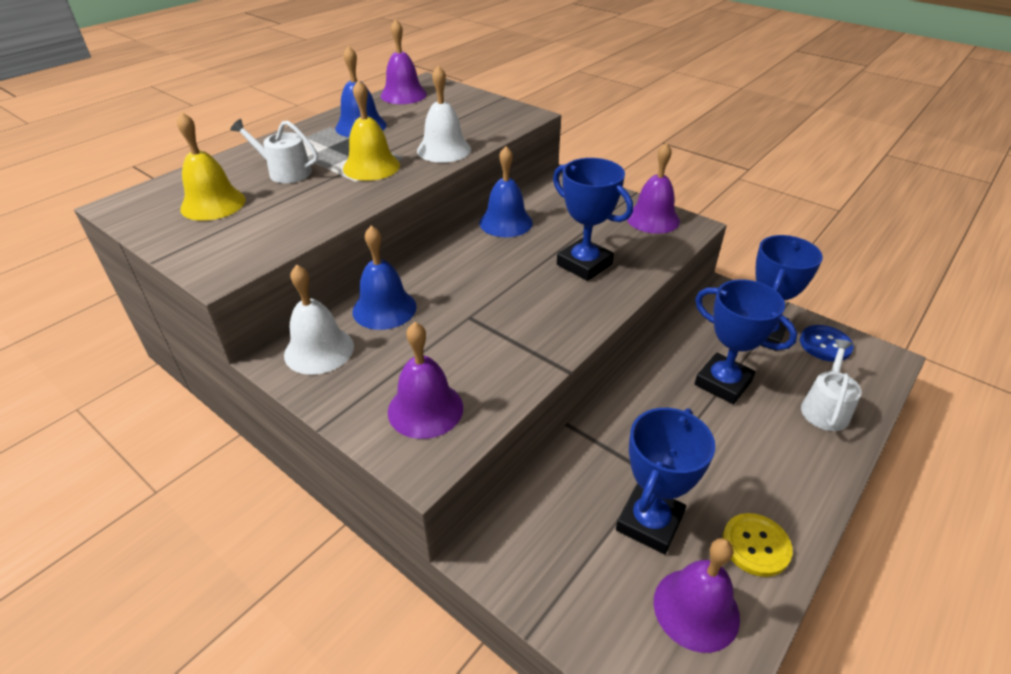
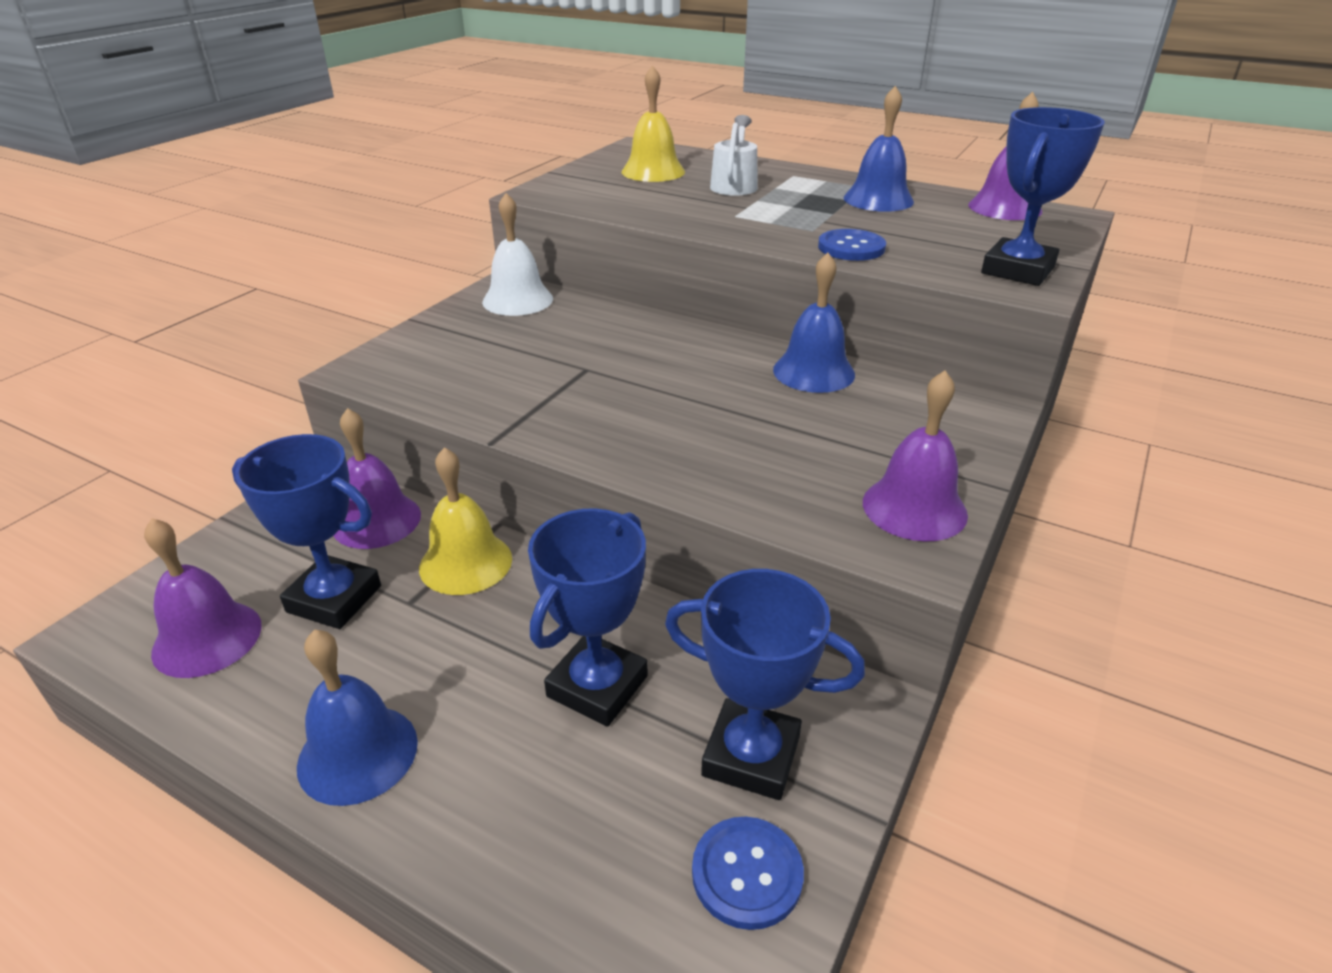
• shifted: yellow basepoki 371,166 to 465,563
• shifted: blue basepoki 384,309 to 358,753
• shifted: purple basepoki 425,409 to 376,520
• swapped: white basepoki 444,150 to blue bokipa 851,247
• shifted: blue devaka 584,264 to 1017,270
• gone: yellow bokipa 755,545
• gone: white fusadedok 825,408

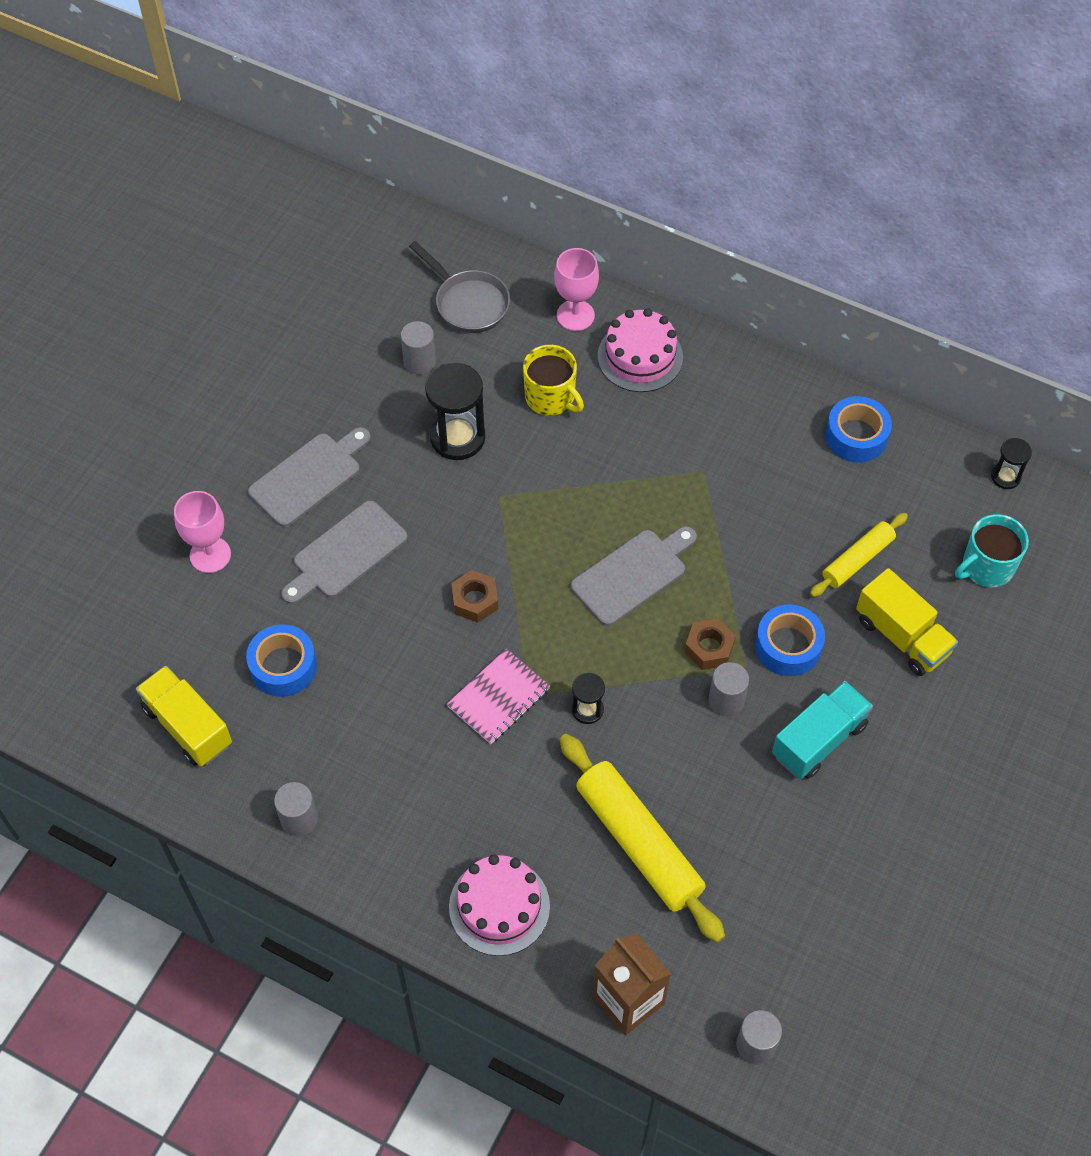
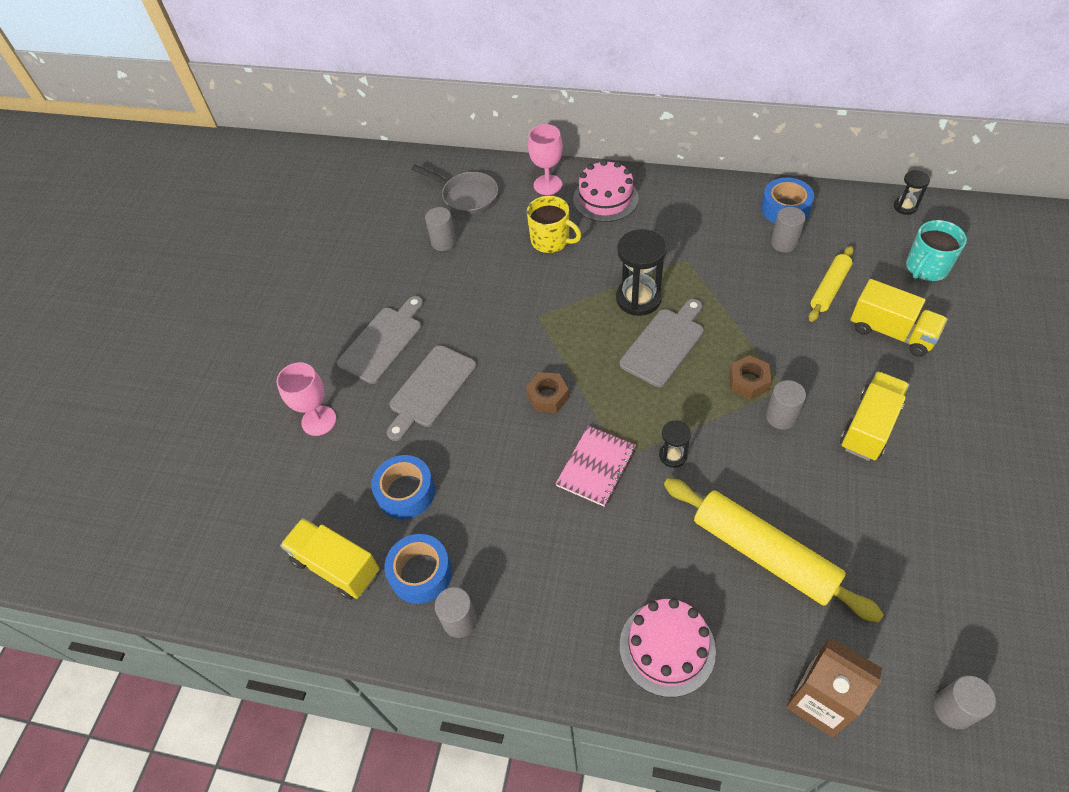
• shifted: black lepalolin 457,437 to 638,298
• shifted: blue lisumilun 788,646 to 421,573
• repainted: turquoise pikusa 819,740 to yellow pikusa 869,427
• new: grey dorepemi 784,243

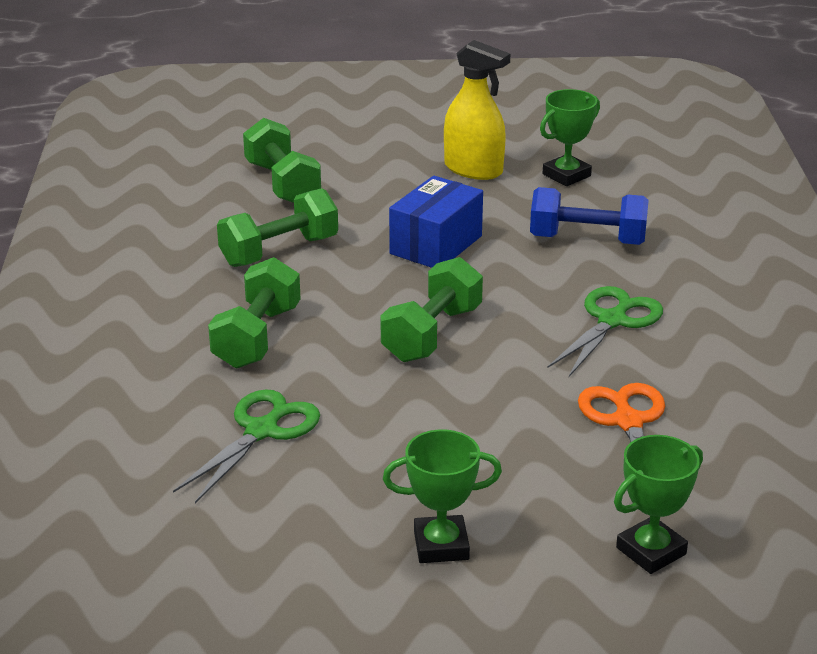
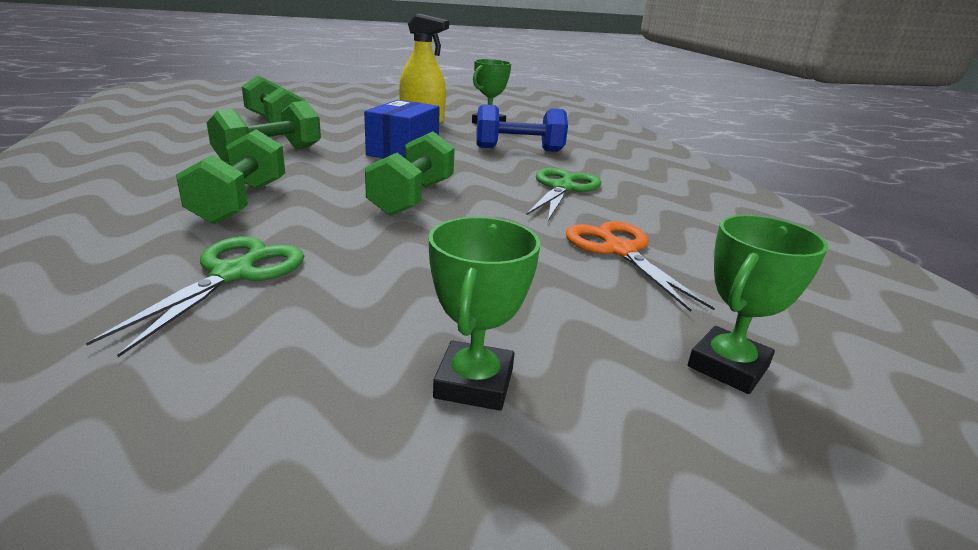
• rotated: green devaka 441,545 = 474,383 60 degrees counterclockwise

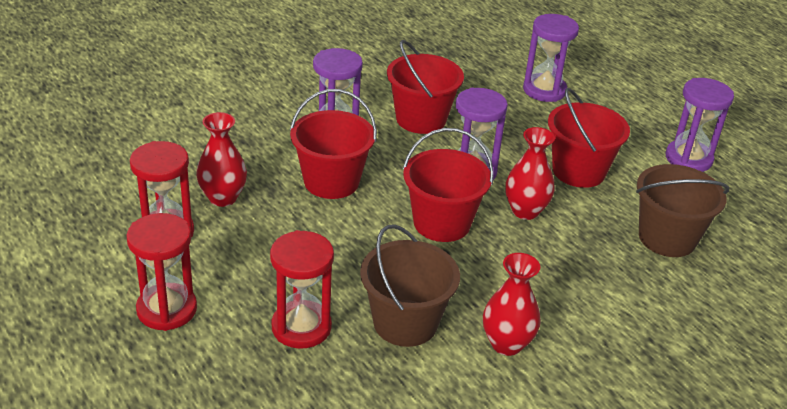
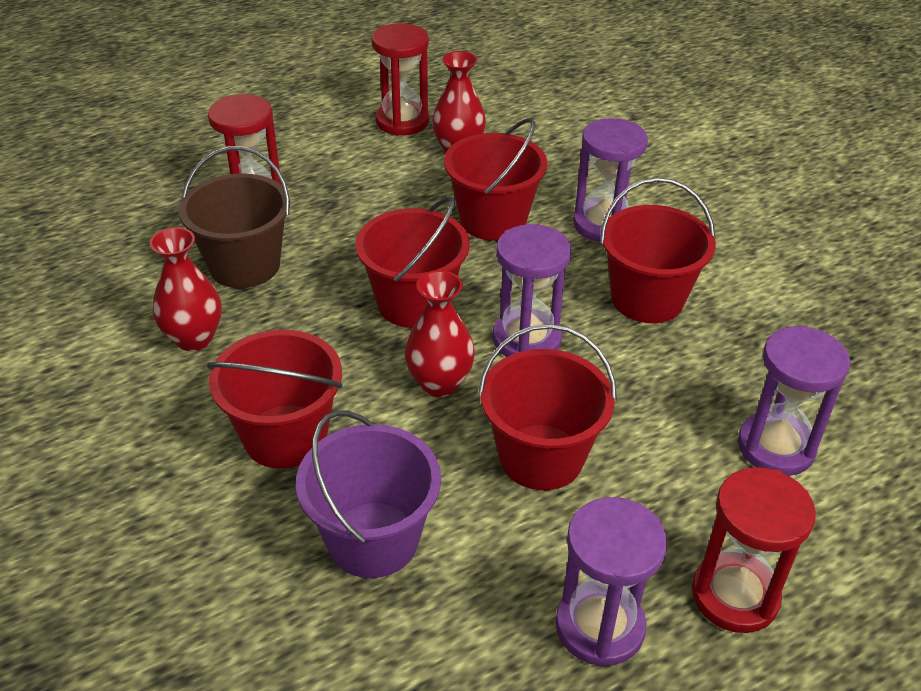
• shifted: red lepalolin 167,309 to 734,595
• repainted: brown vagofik 667,238 to purple vagofik 373,539
• new: red vagofik 285,436

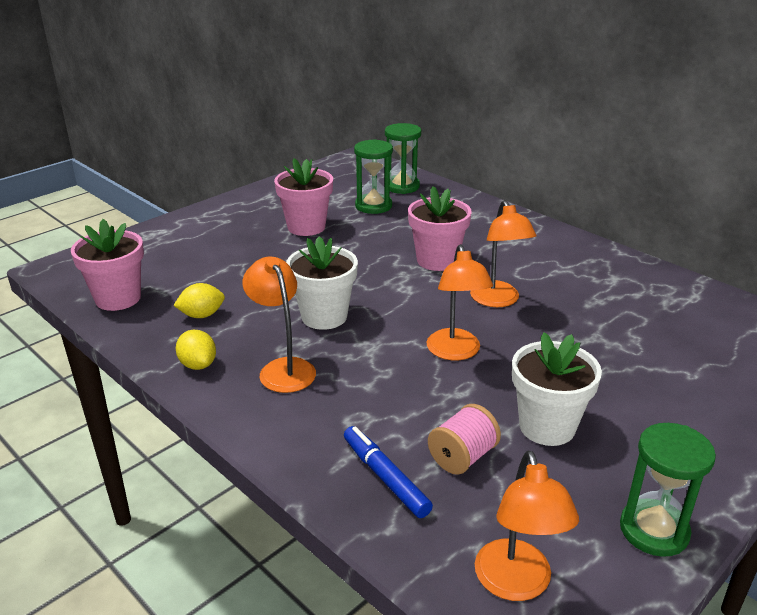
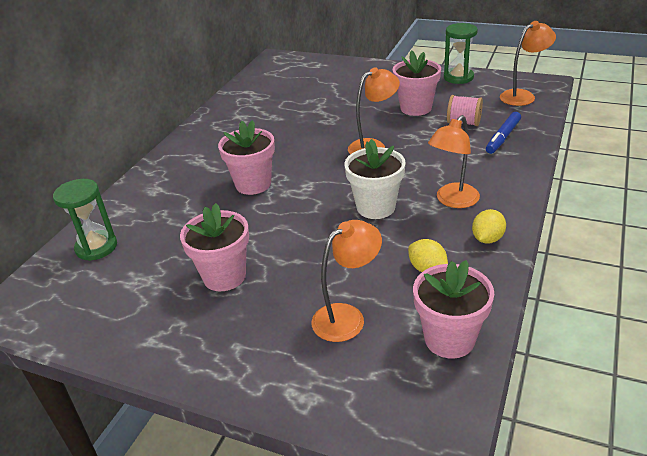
• gone: green lepalolin 373,206
• shifted: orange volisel 498,300 to 347,317
• repainted: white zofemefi 547,426 to pink zofemefi 416,108

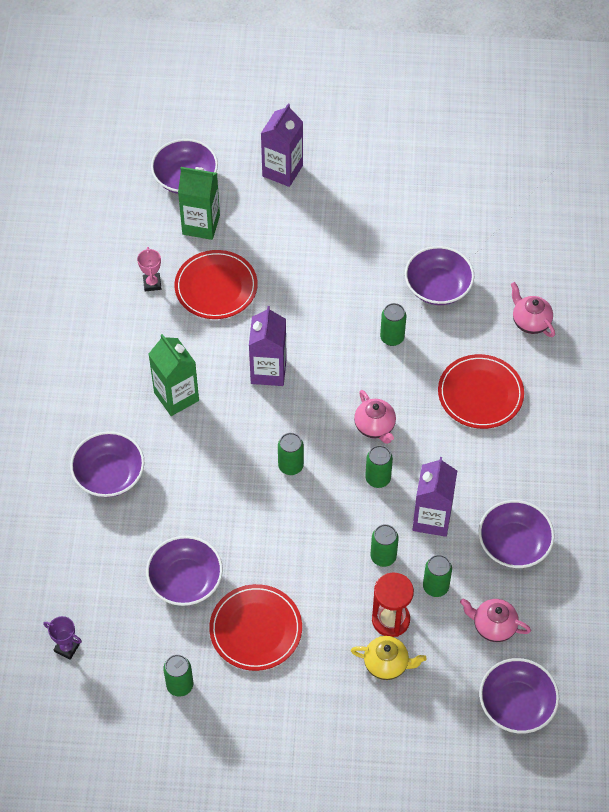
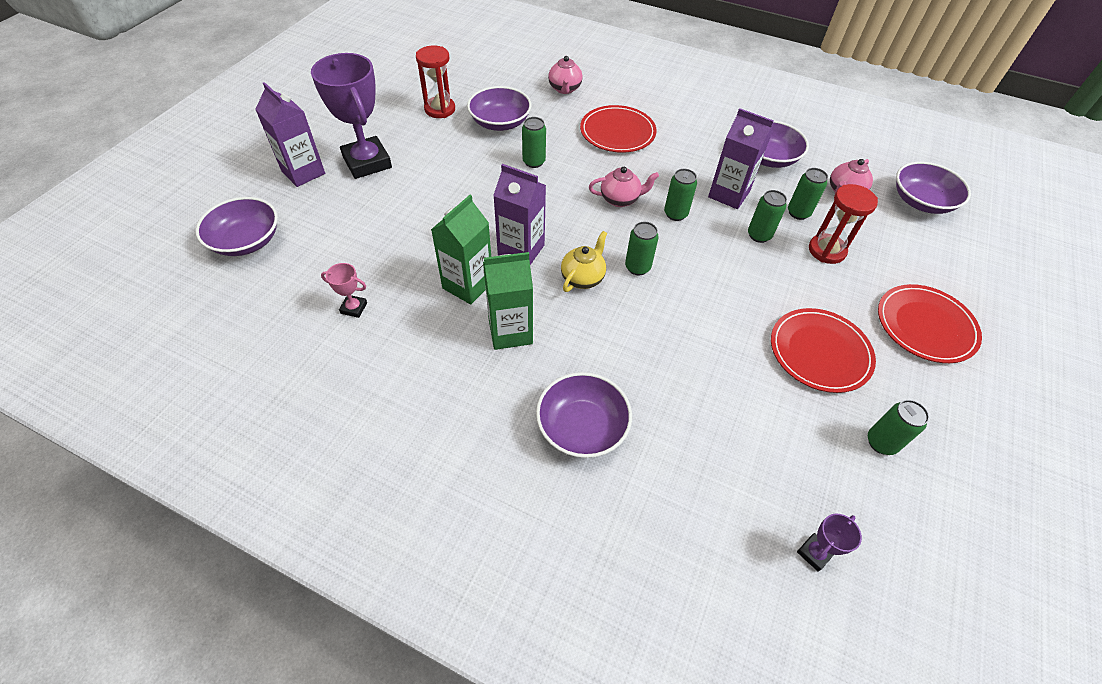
• gone: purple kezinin 185,580
• shifted: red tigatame 216,287 to 925,326
• shifted: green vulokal 201,225 to 468,285
• shifted: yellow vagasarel 387,664 to 583,278
• rotated: pink vagasarel 530,322 = 565,89 75 degrees counterclockwise
• new: purple devaka 367,162
• new: red lepalolin 440,109

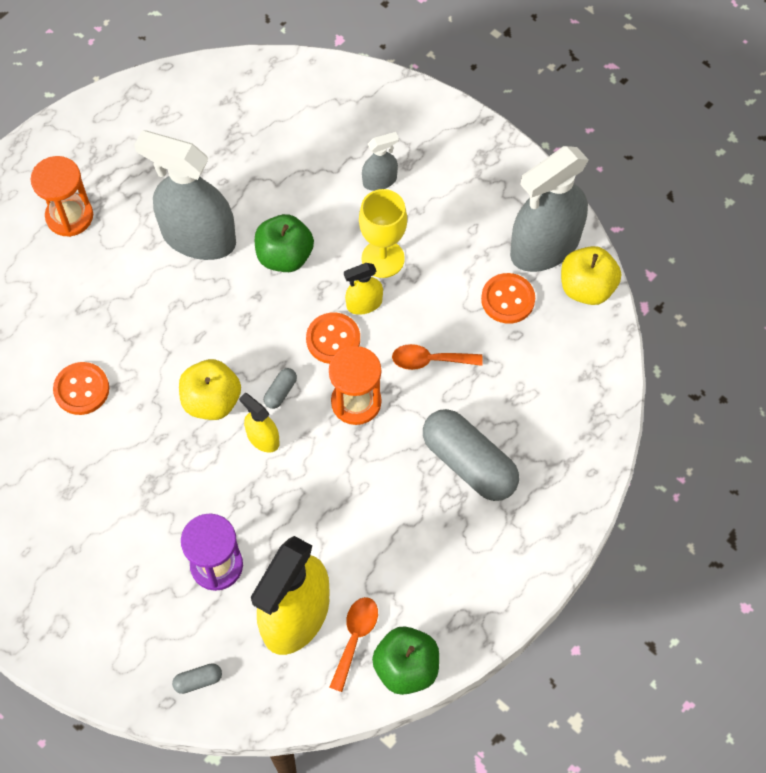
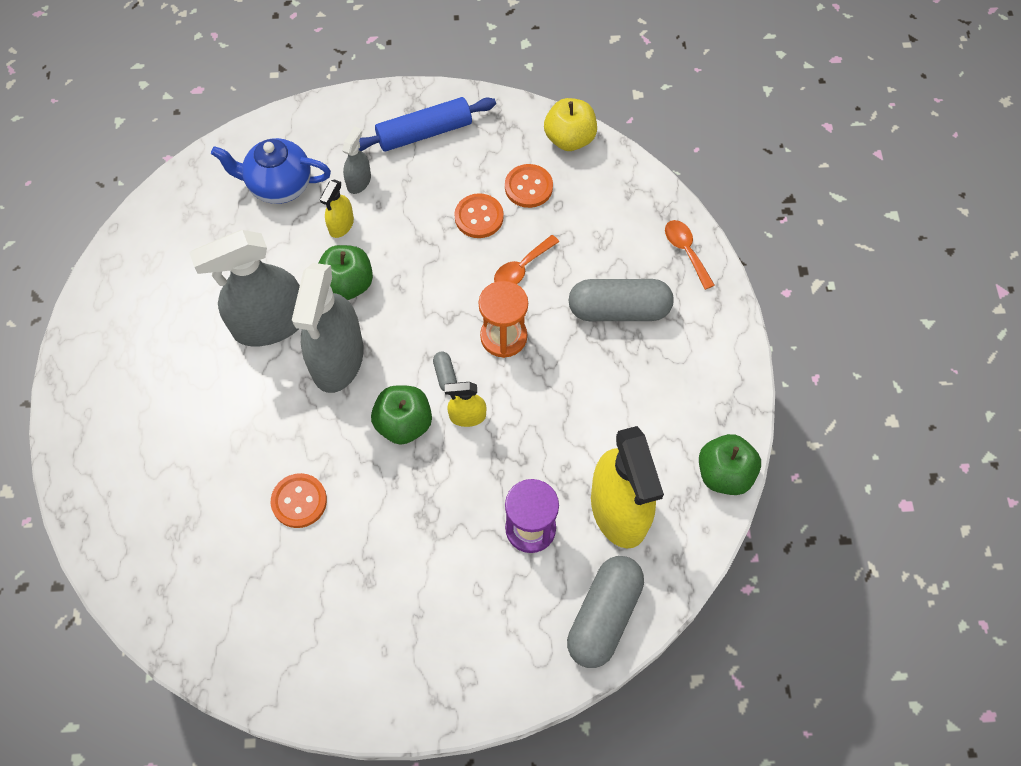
• gone: orange lepalolin 69,216
• scaled: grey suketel 198,680 = 604,616 x2.41
• repainted: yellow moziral 212,401 to green moziral 404,424
• shifted: orange bokipa 333,339 to 479,217
• shifted: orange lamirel 355,637 to 685,251
• shifted: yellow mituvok 364,304 to 341,225
• gone: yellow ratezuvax 383,258
• shifted: grey mituvok 545,246 to 337,359
• new: blue vagasarel 279,186
• new: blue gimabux 424,132

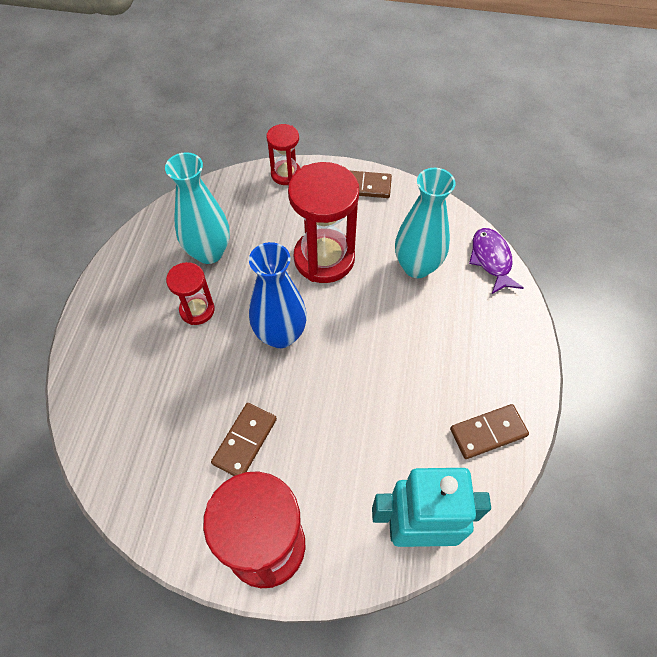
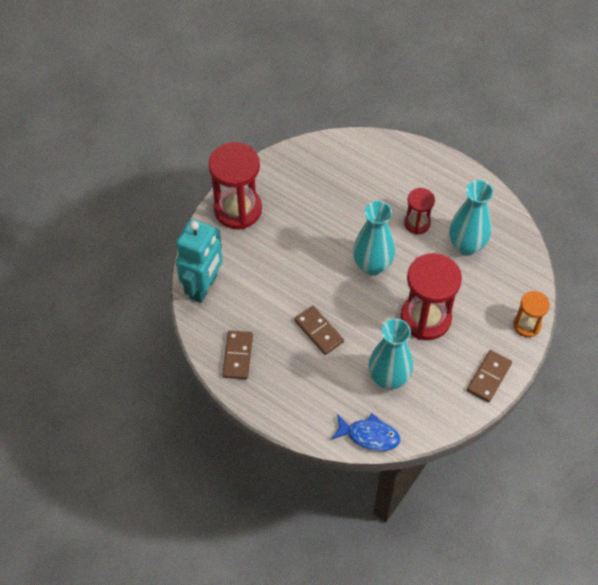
• shifted: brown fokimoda 245,441 to 318,331
• repainted: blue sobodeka 280,335 to turquoise sobodeka 372,265
• repainted: red lepalolin 286,174 to orange lepalolin 527,325
• repainted: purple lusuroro 491,260 to blue lusuroro 369,435

